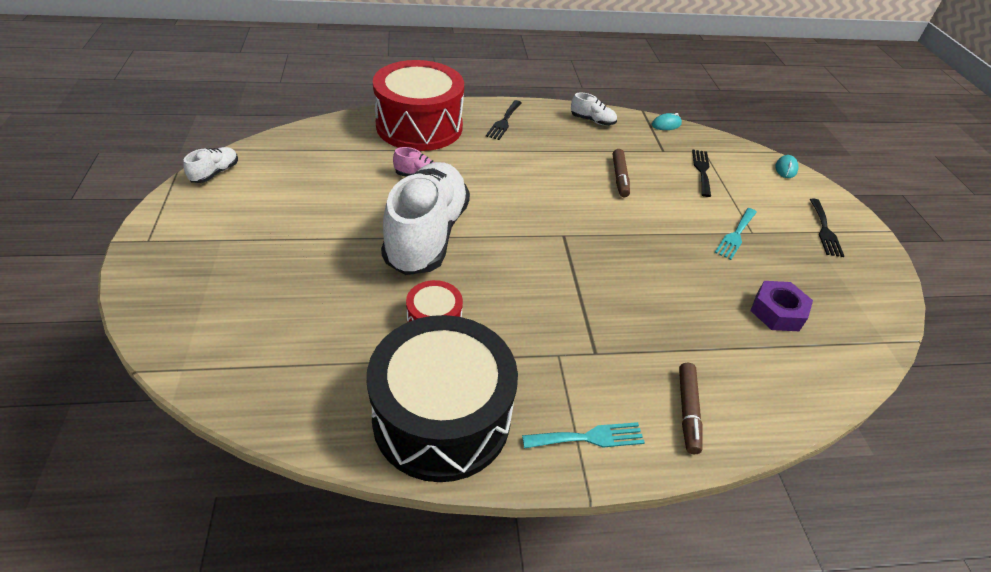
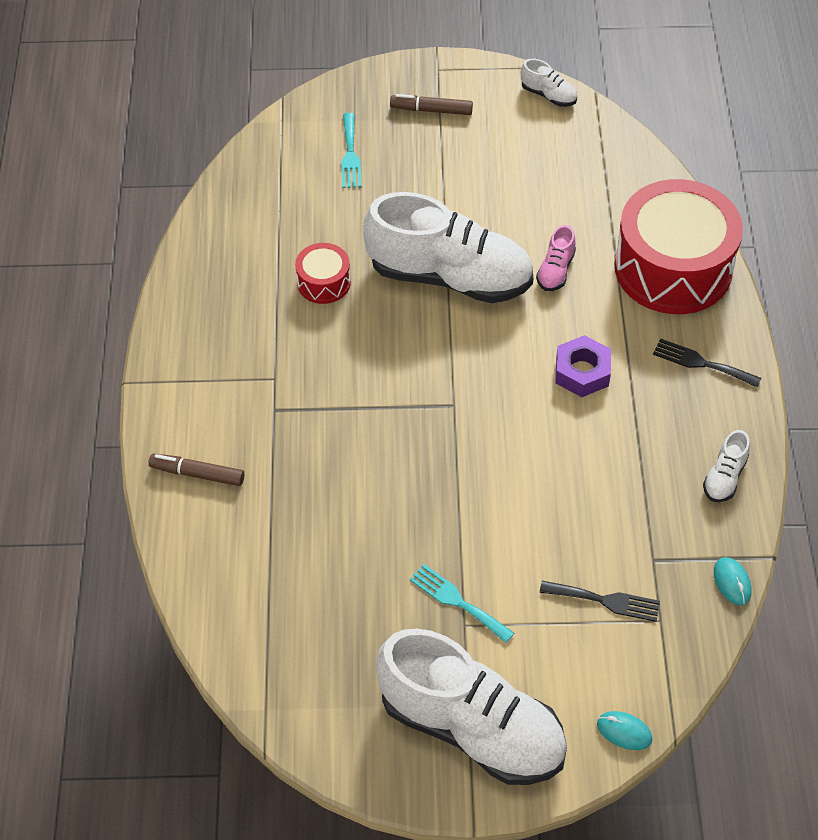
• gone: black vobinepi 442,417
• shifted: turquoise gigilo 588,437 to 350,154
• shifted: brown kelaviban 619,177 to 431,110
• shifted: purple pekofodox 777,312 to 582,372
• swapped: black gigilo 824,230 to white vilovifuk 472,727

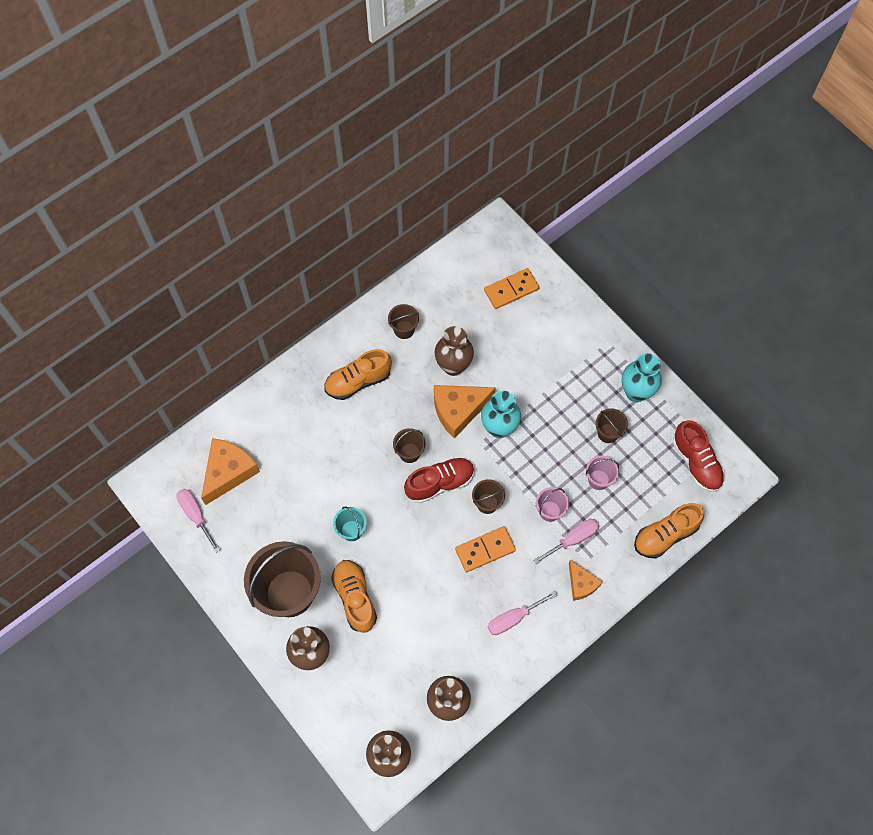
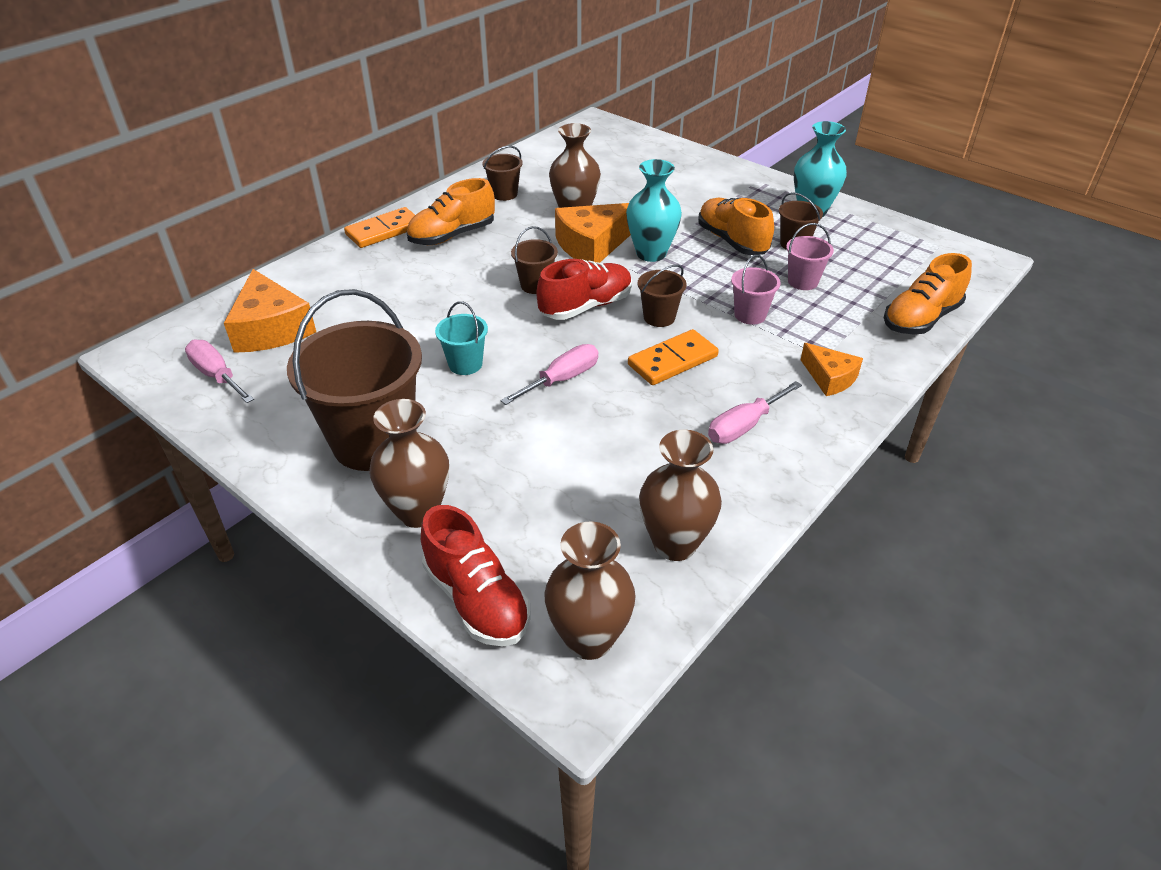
• rotated: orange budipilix 228,472 = 271,328 135 degrees clockwise
• shifted: orange vilovifuk 355,598 to 732,241
• shifted: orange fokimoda 511,290 to 384,231
• shifted: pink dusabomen 573,539 to 562,379
• shifted: red vilovifuk 696,462 to 477,599

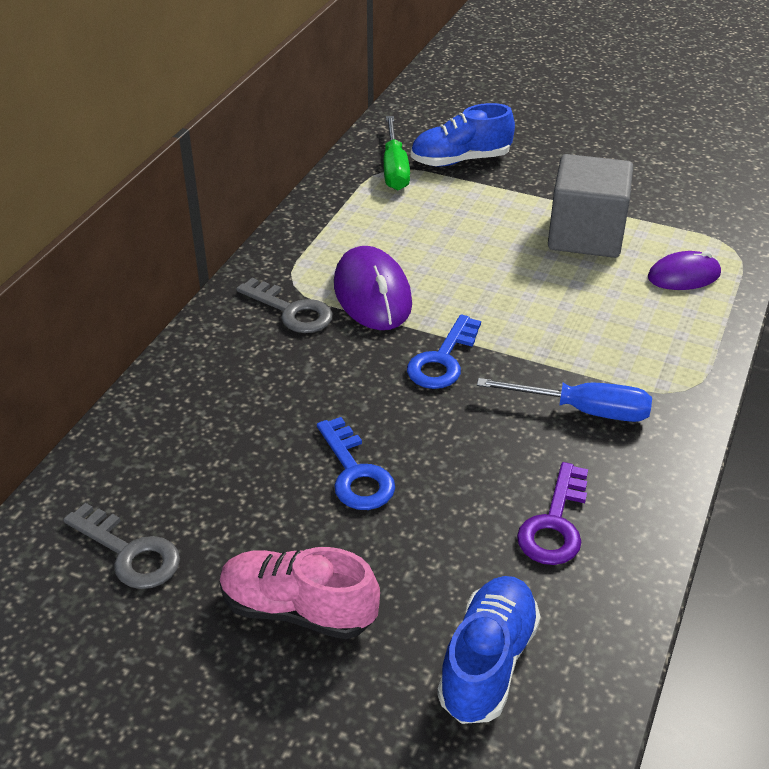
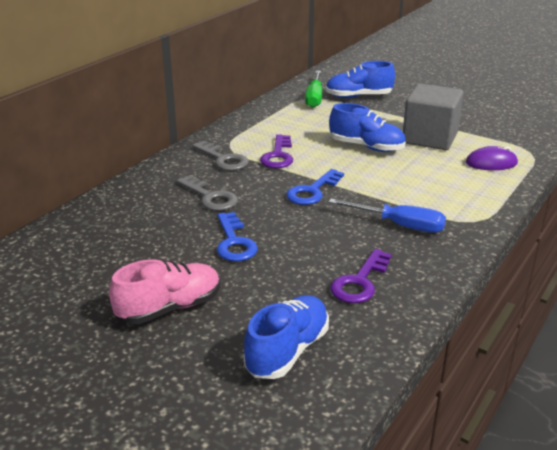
• shifted: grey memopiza 129,552 to 210,197
• rotated: pink vilovifuk 298,610 = 169,308 120 degrees clockwise
• swapped: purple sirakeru 372,294 to purple memopiza 278,156
• new: blue vilovifuk 366,147

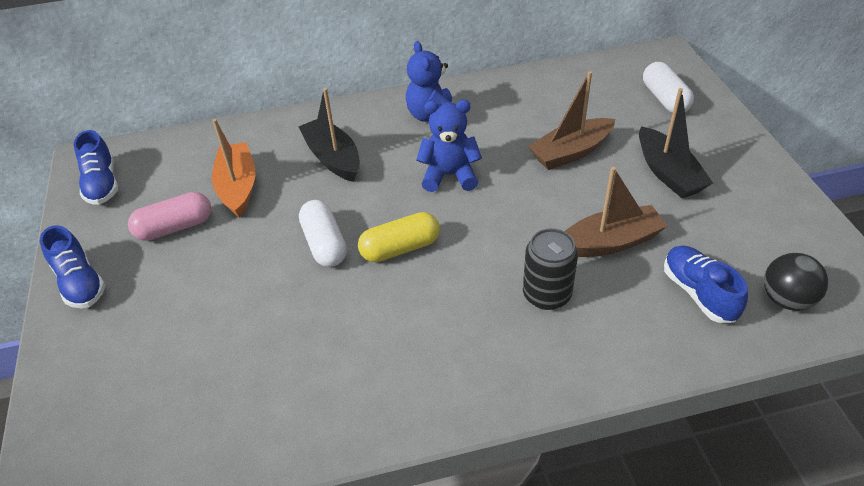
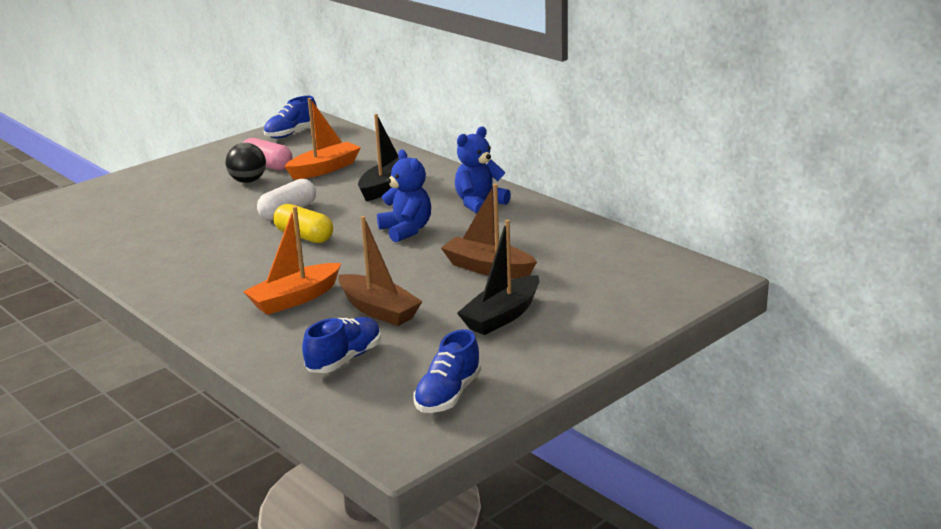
• shifted: blue vilovifuk 80,283 to 448,395
• swapped: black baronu 546,294 to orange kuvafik 295,299
• gone: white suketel 664,99
• shifted: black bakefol 786,299 to 248,181

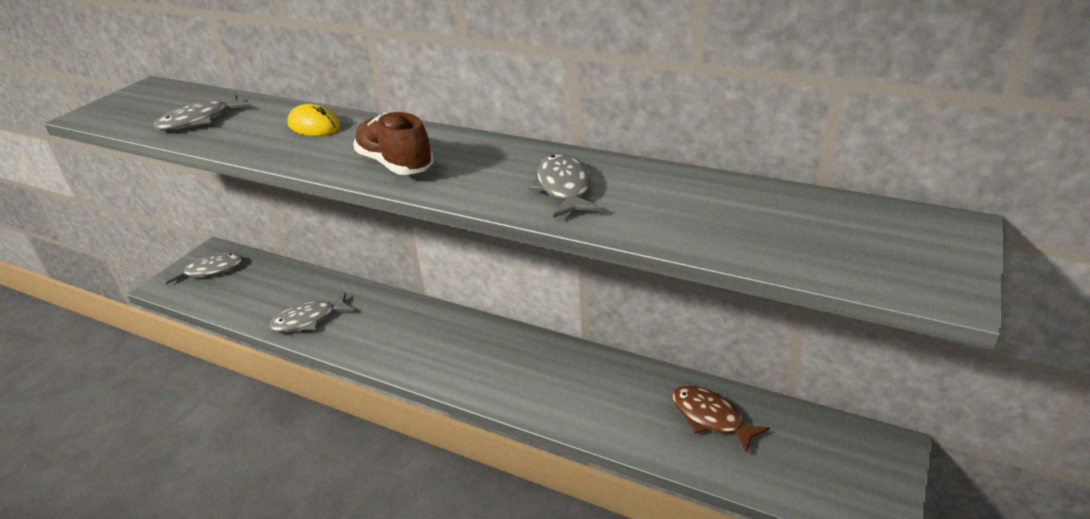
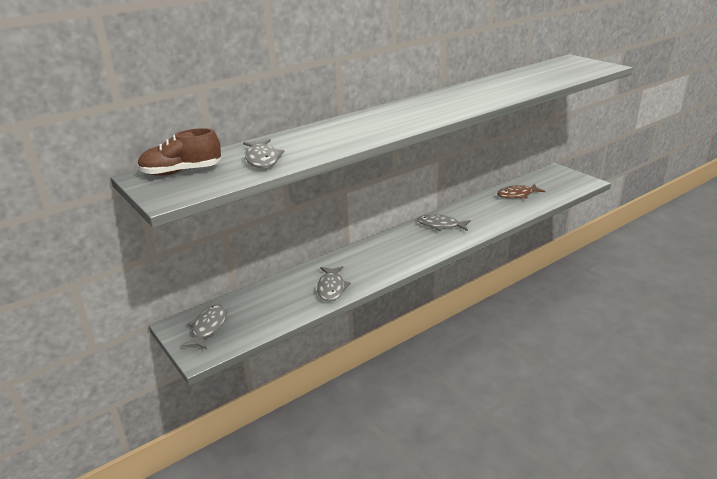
• gone: yellow sirakeru 314,126
• shifted: brown vilovifuk 395,164 to 181,172
• shifted: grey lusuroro 564,188 to 440,225

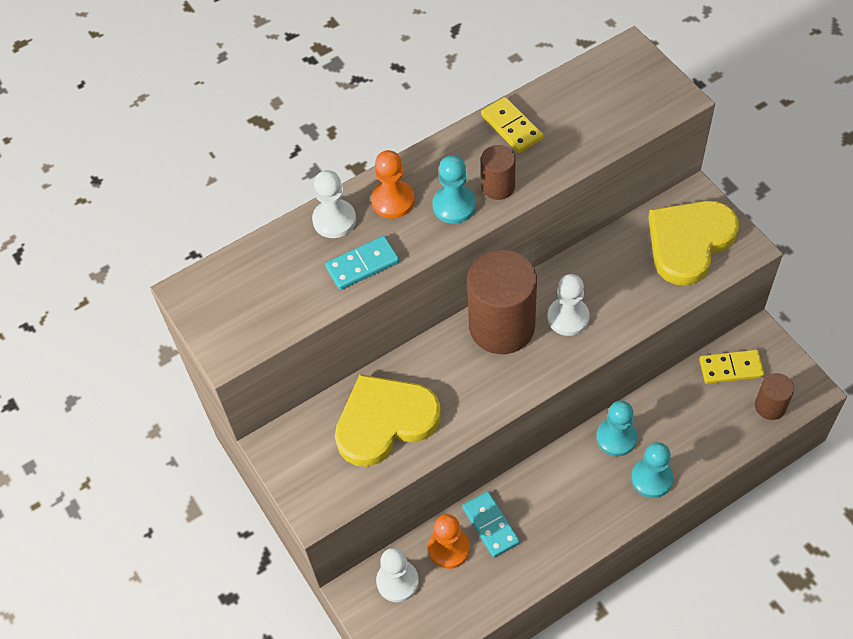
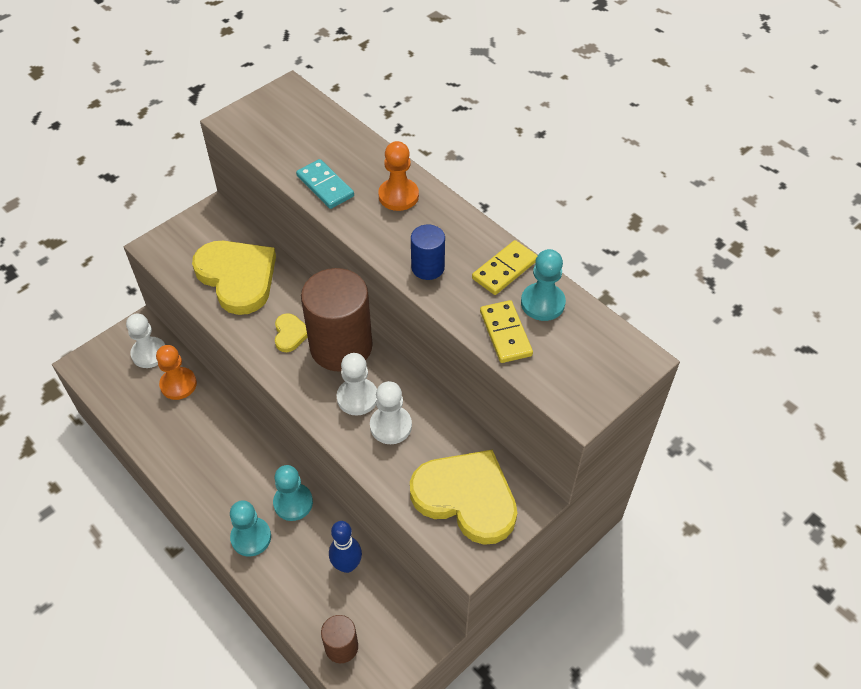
• shifted: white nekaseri 334,220 to 390,426
• shifted: turquoise nekaseri 454,205 to 542,303
• gone: turquoise fokimoda 490,525
• repainted: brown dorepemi 498,186 to blue dorepemi 428,267
• shifted: yellow fokimoda 731,368 to 505,333
• new: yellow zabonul 290,334
• new: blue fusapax 347,565

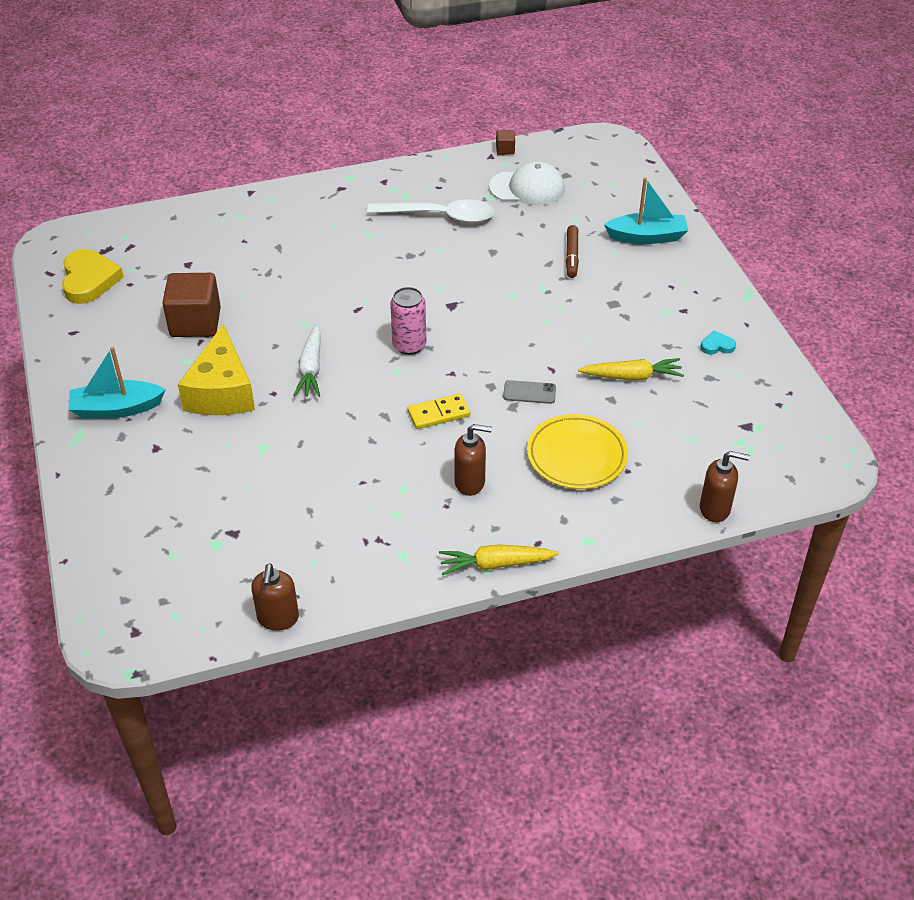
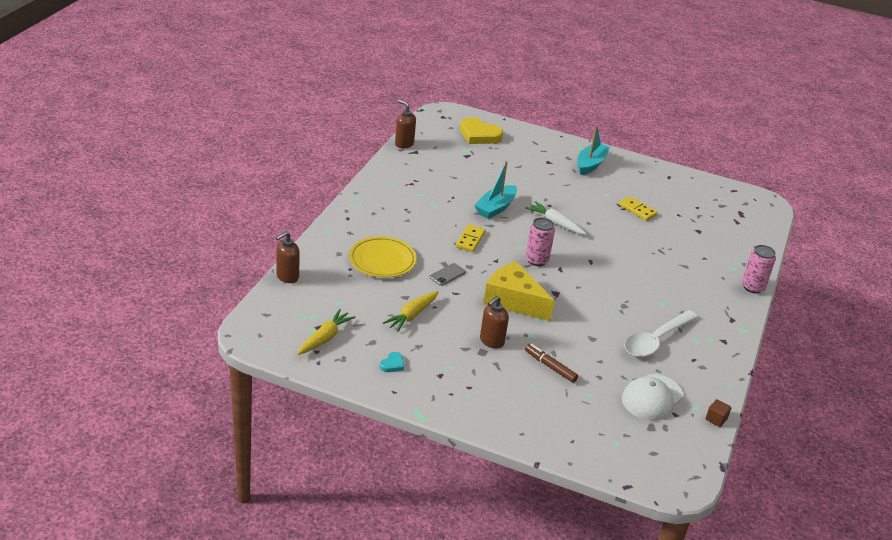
• shifted: yellow zabonul 89,280 to 479,135
• swapped: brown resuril 195,322 to yellow fokimoda 637,210
• shifted: yellow budipilix 222,391 to 513,301
• shifted: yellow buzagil 495,564 to 325,338
• shifted: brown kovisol 470,482 to 491,341
• shifted: turquoise kuvafik 647,237 to 495,208
• new: pink baronu 753,287

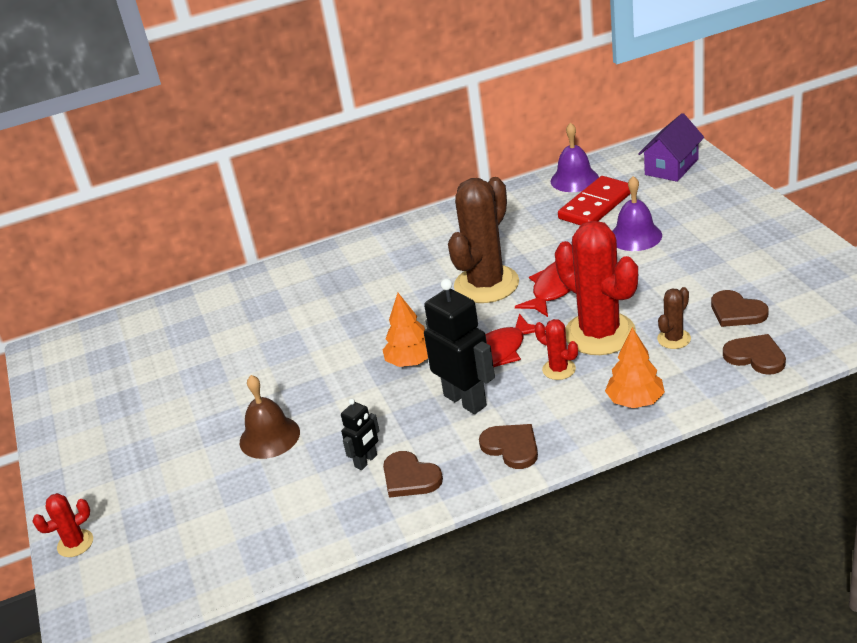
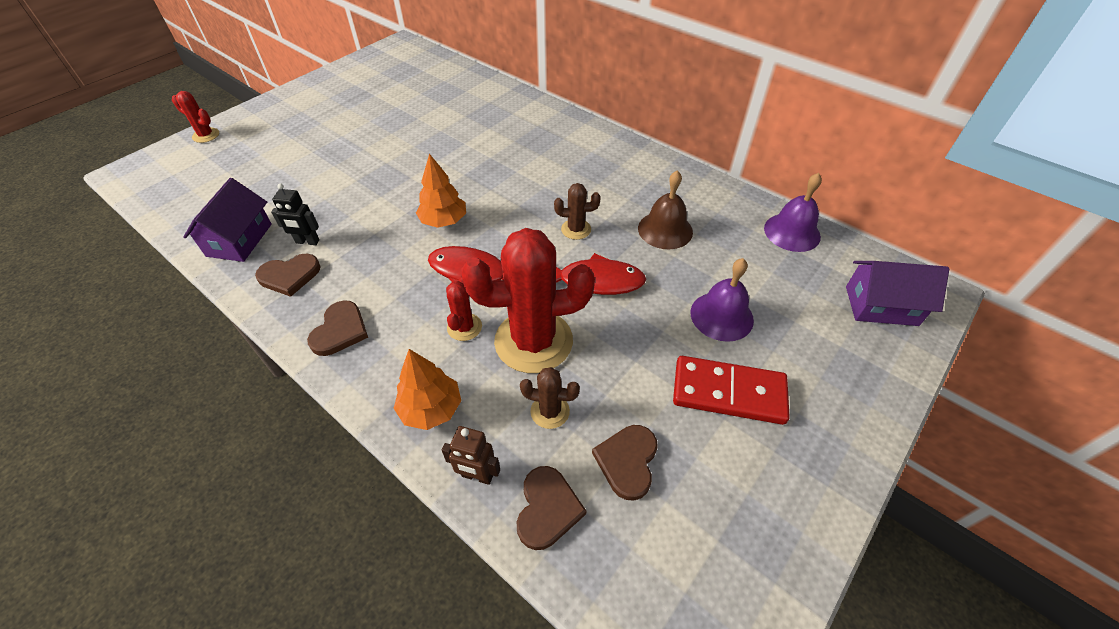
• shifted: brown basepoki 269,437 to 665,230
• rotated: brown zabonul 410,477 = 289,276 120 degrees counterclockwise
• gone: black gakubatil 465,400
• scaled: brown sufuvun 486,284 = 576,229 x0.45
• rotated: red sufuvun 599,334 = 533,341 60 degrees clockwise
• shifted: red fokimoda 596,205 to 728,392
• new: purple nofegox 239,240
• new: brown gakubatil 477,476

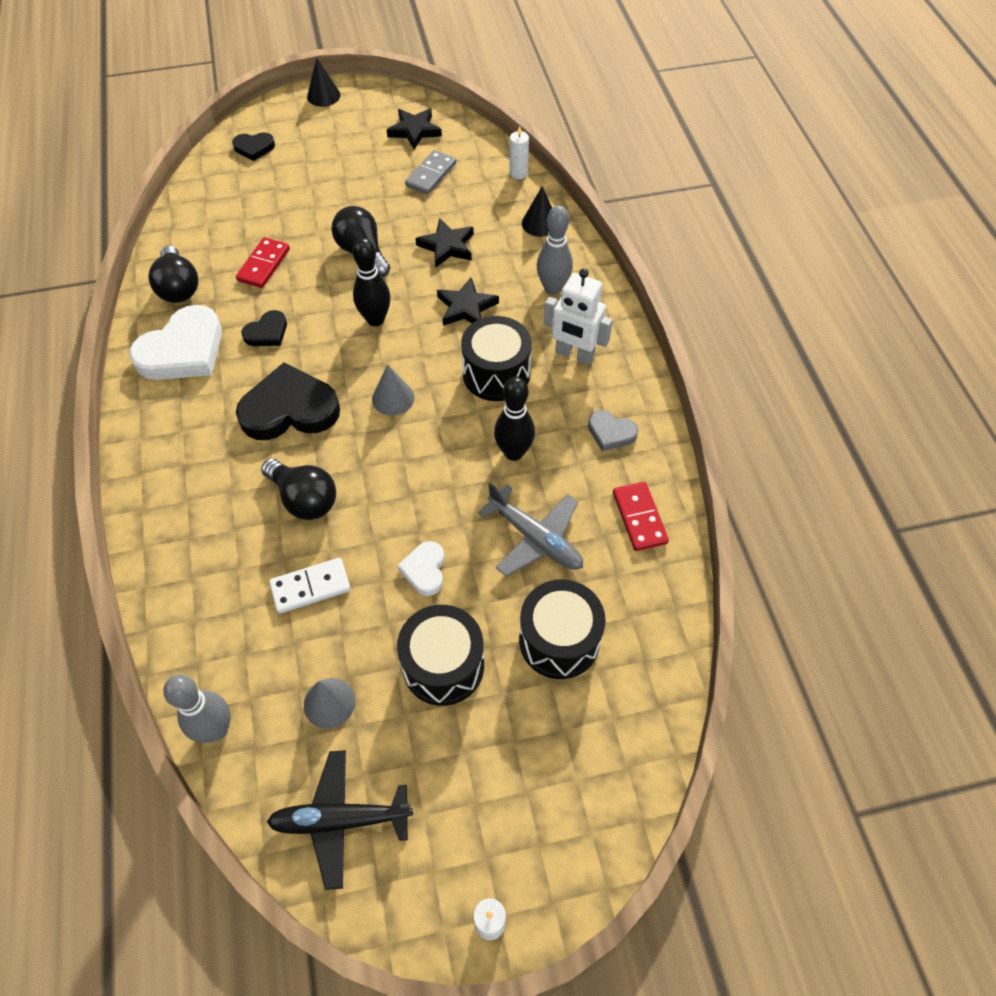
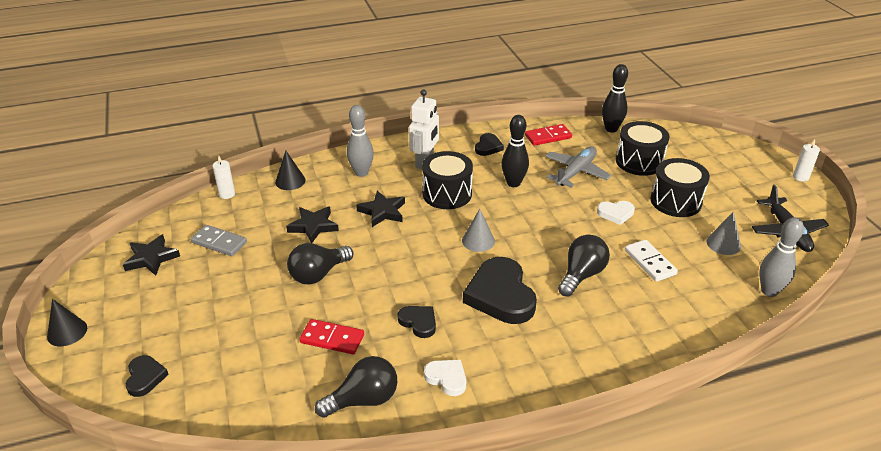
• scaled: white zabonul 183,350 = 447,378 x0.51
• shifted: black fusapax 375,319 to 611,129
• repainted: grey zabonul 611,432 to black zabonul 488,147

